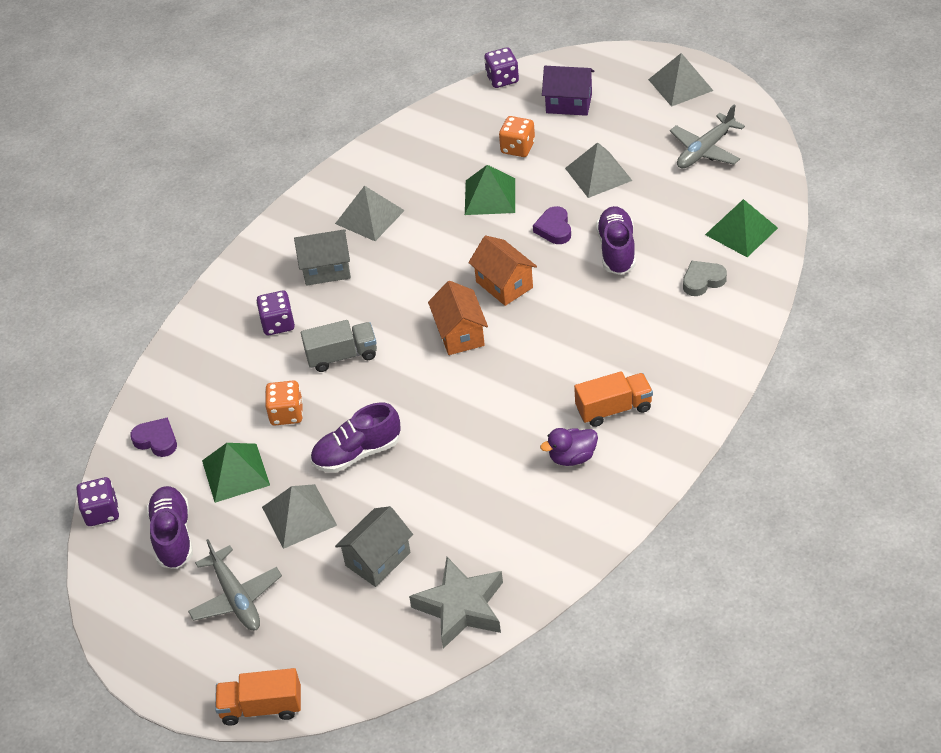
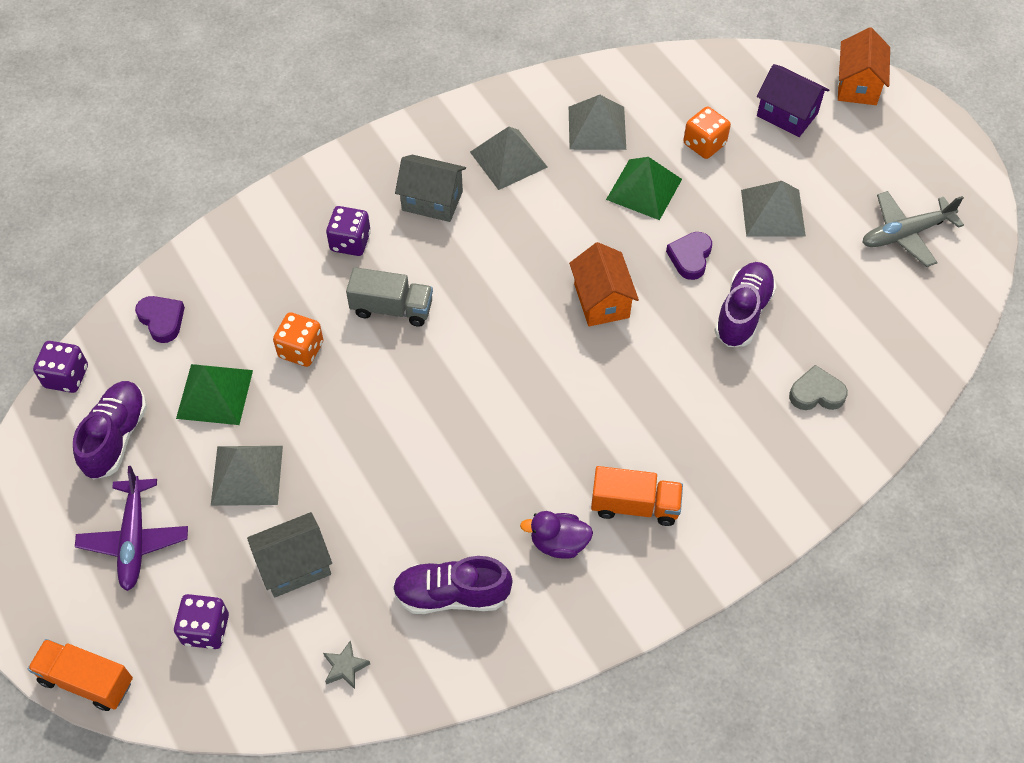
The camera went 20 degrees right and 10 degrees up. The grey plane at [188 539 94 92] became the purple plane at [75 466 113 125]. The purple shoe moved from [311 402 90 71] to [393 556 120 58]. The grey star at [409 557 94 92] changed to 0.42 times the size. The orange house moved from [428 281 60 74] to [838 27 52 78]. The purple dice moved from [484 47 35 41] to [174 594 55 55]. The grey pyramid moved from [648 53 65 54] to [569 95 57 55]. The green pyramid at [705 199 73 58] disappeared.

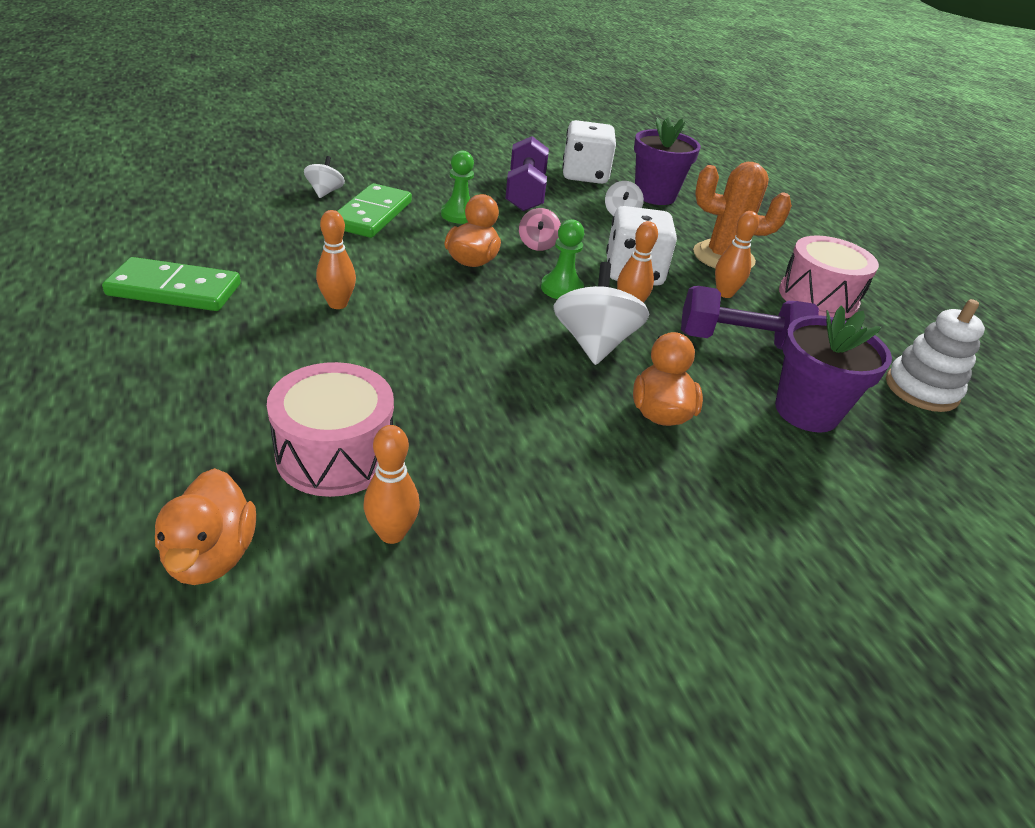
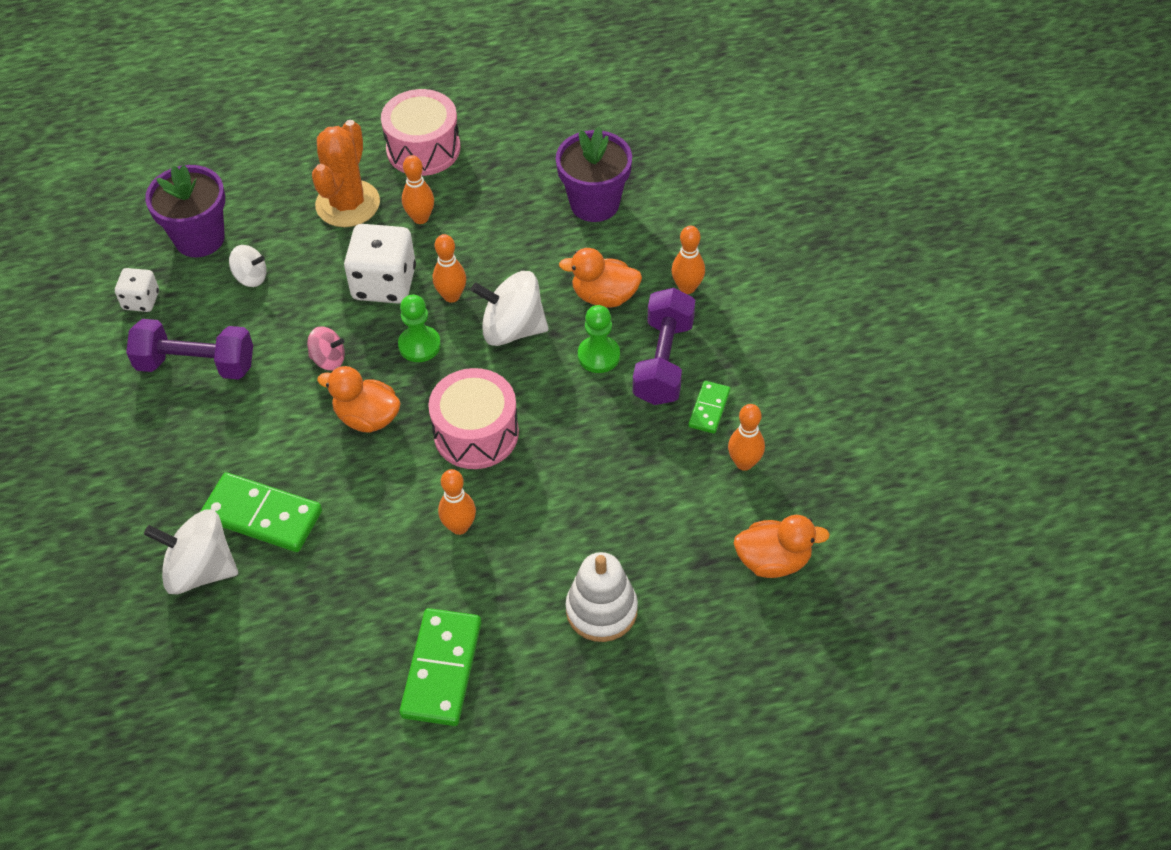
The camera went 80 degrees left and 15 degrees up. The pink drum moved from [267 362 127 135] to [428 368 91 101]. The white spinning top at [304 156 41 42] changed to 1.83 times the size. The green pawn moved from [441 151 33 73] to [578 305 42 68]. The white dice at [562 120 54 64] changed to 0.55 times the size. The purple dumbbell moved from [681 286 138 64] to [633 288 62 117]. The white stacking toy moved from [886 299 99 113] to [565 552 73 90]. The orange bowling pin at [671 226 34 68] appeared. The green domino at [688 381 42 53] appeared.

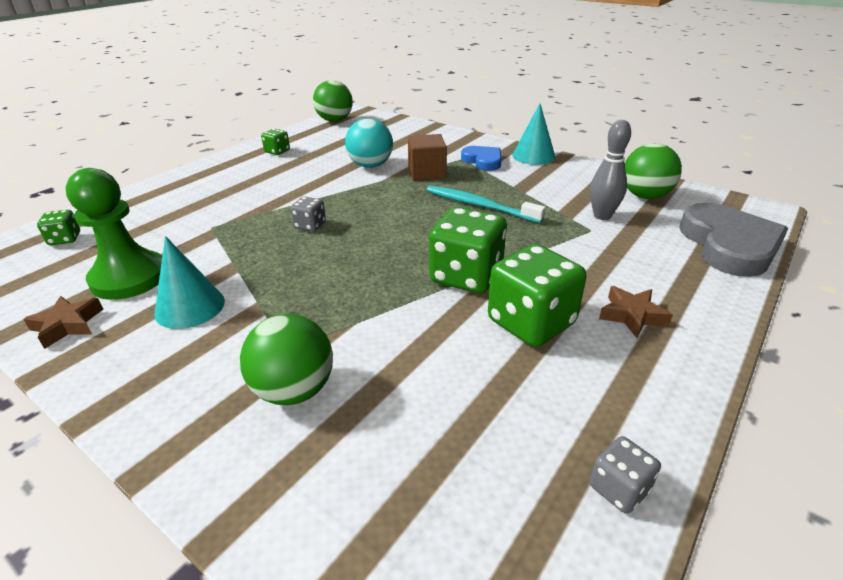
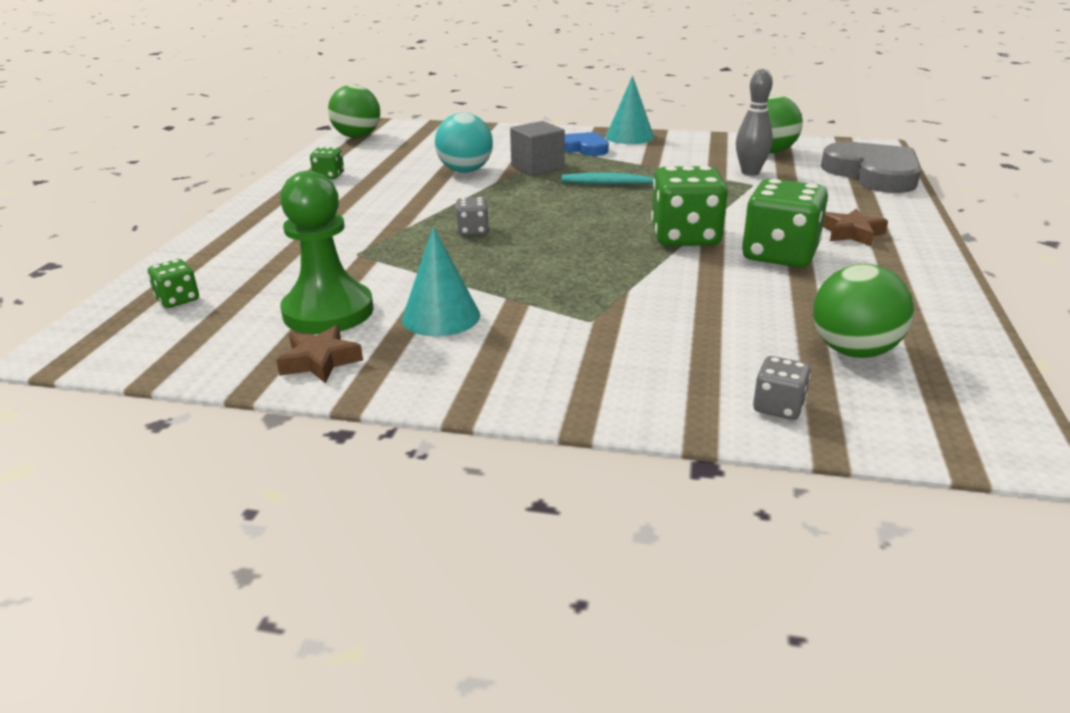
The camera went 25 degrees left and 5 degrees down. The green ball moved from [240 314 93 91] to [813 264 101 94]. The brown cube at [408 134 39 47] became the grey cube at [510 121 55 55]. The grey dice moved from [590 436 71 77] to [753 356 58 64].

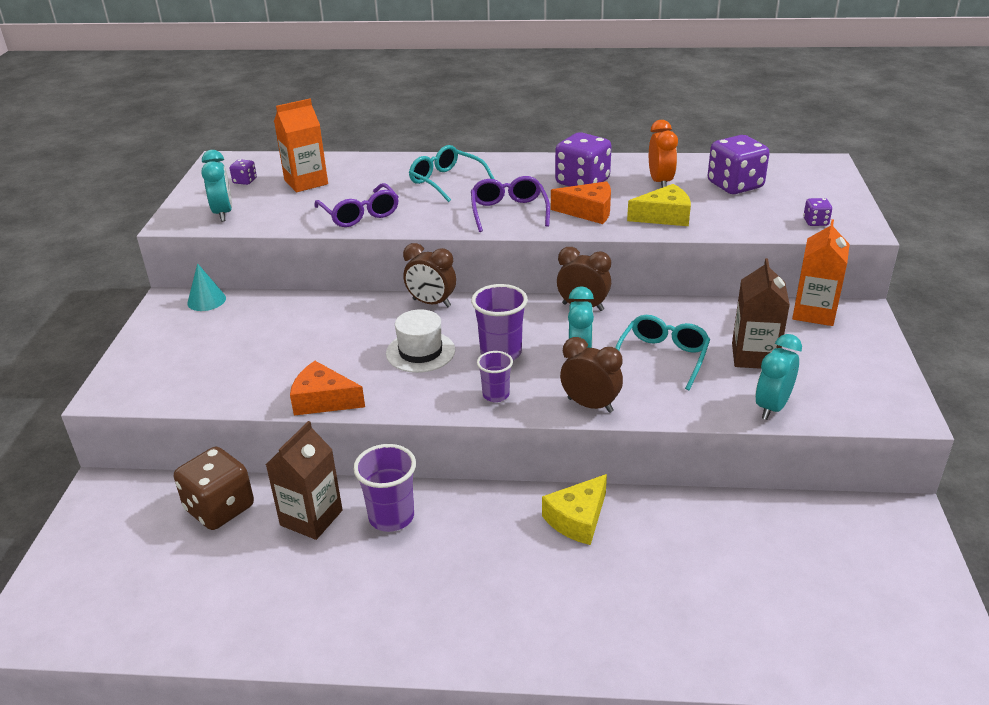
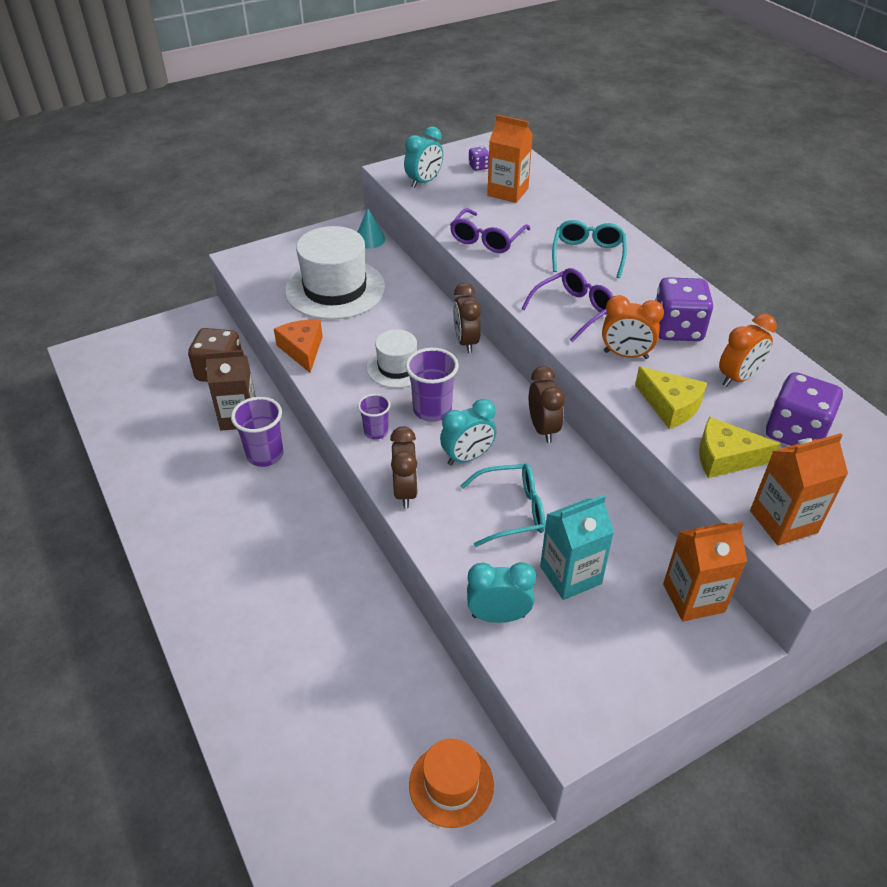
The camera went 55 degrees right and 10 degrees up. The yellow cheese moved from [542 474 65 71] to [699 417 81 61]. The orange cheese at [551 181 60 43] was replaced by the orange clock at [602 295 62 64]. The brown carton at [732 258 58 111] became the turquoise carton at [540 495 74 105]. The purple dice at [803 198 29 28] was replaced by the orange carton at [750 433 98 113]. The white hat at [285 226 100 94] appeared. The orange hat at [409 739 85 89] appeared.

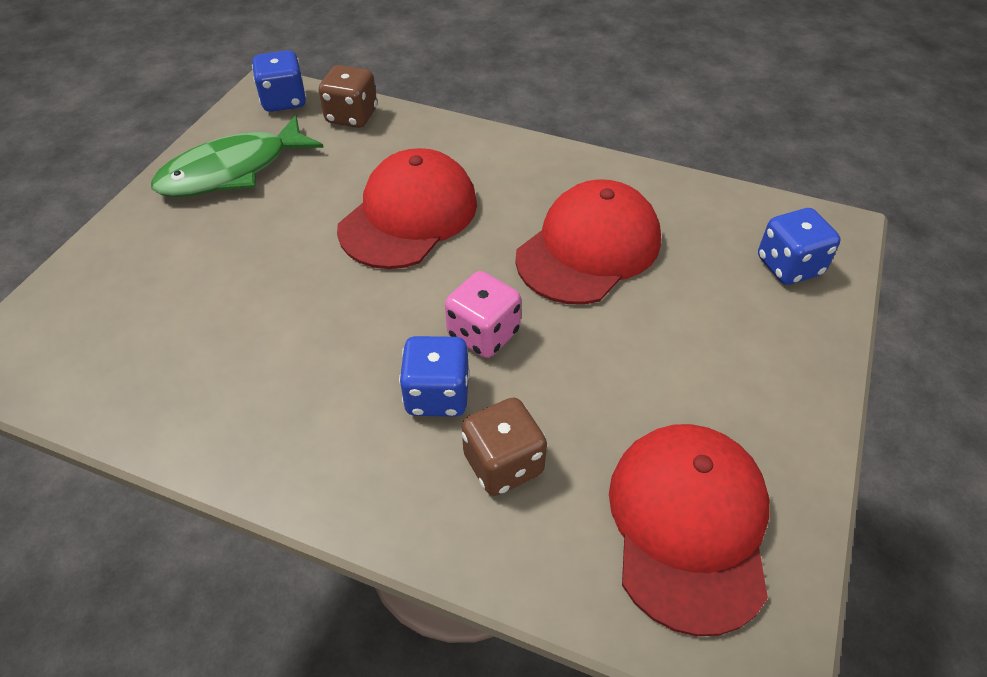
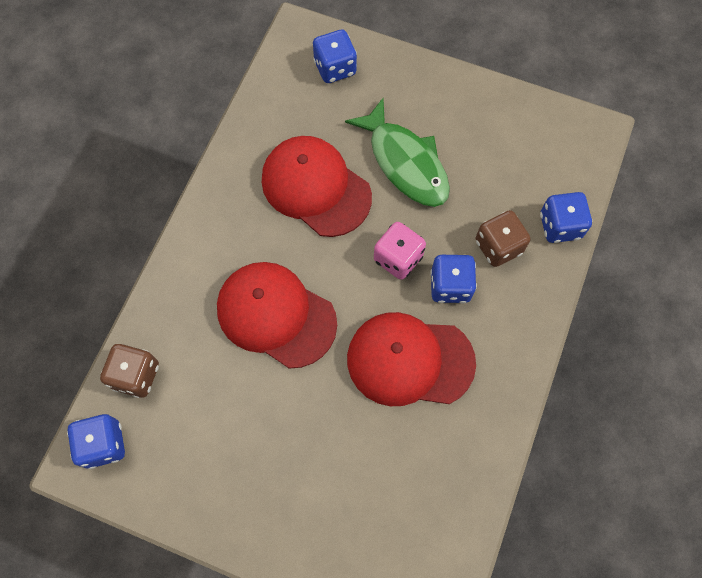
The camera went 90 degrees left and 20 degrees up. The green fish moved from [151 115 173 82] to [345 98 105 109]. The red cap moved from [609 424 161 212] to [347 312 129 94]. The blue dice at [540 192 52 51] appeared.

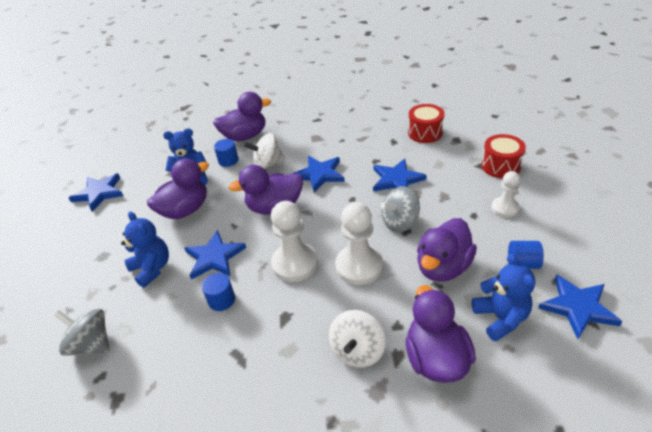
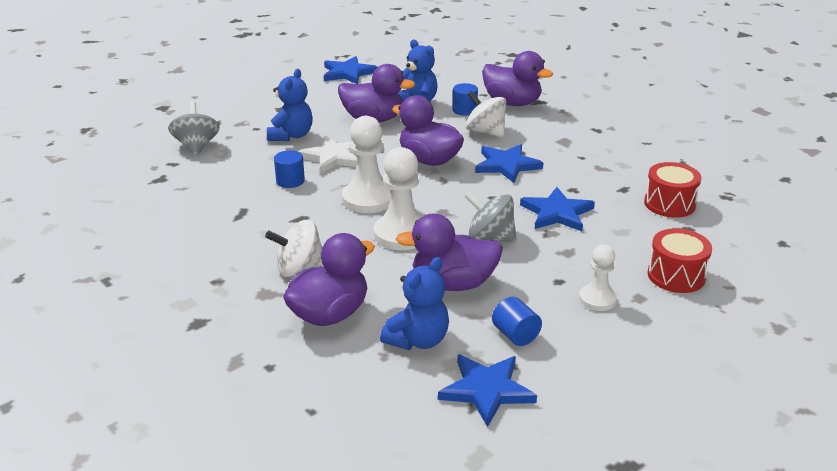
The camera went 50 degrees right and 10 degrees down. The blue star at [184 230 62 49] became the white star at [298 135 59 39].

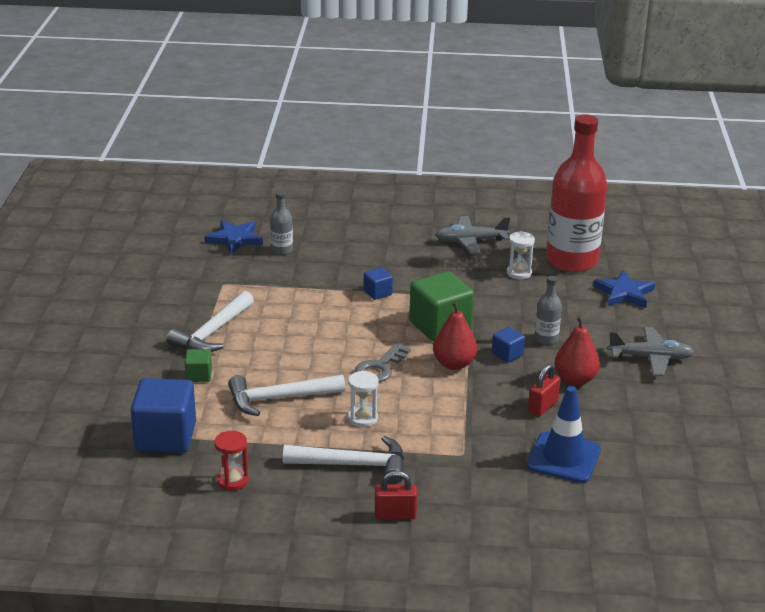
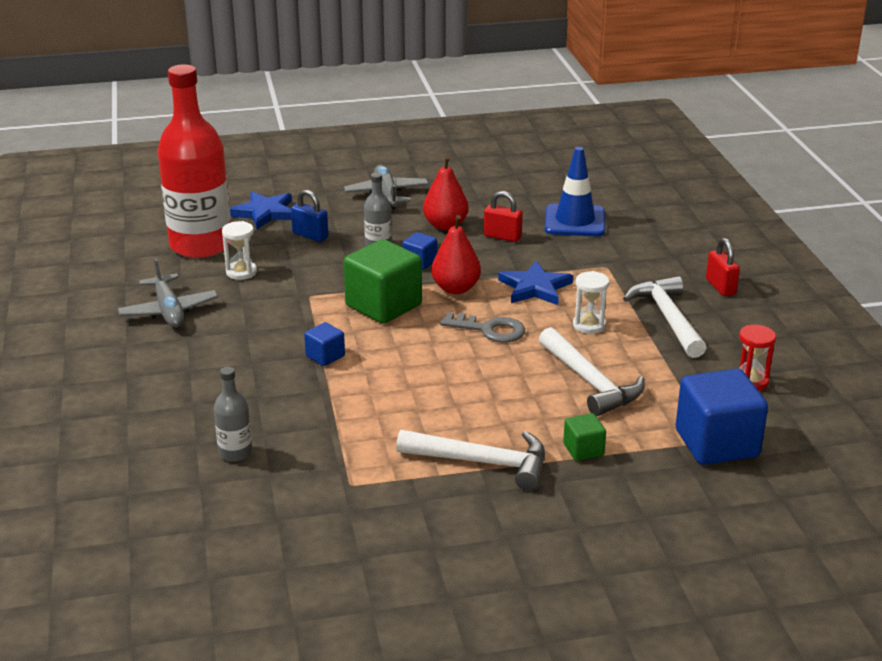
The camera went 105 degrees left and 0 degrees up. The blue star moved from [204 220 59 34] to [498 260 75 45]. The blue padlock at [291 190 37 52] appeared.

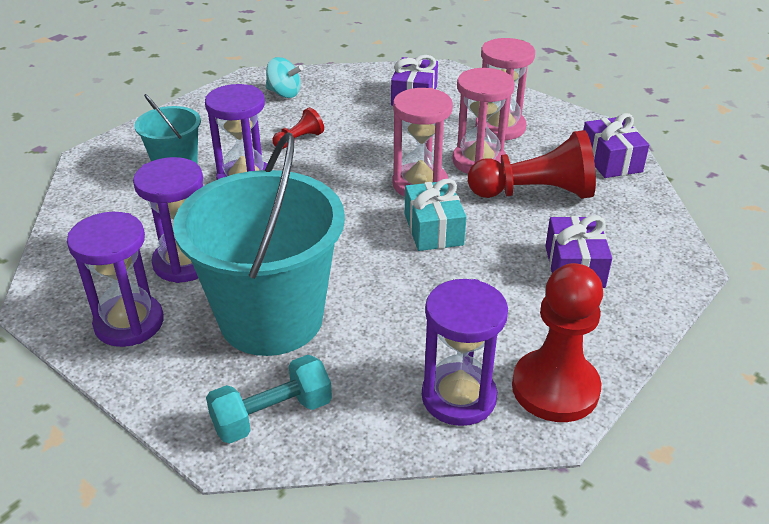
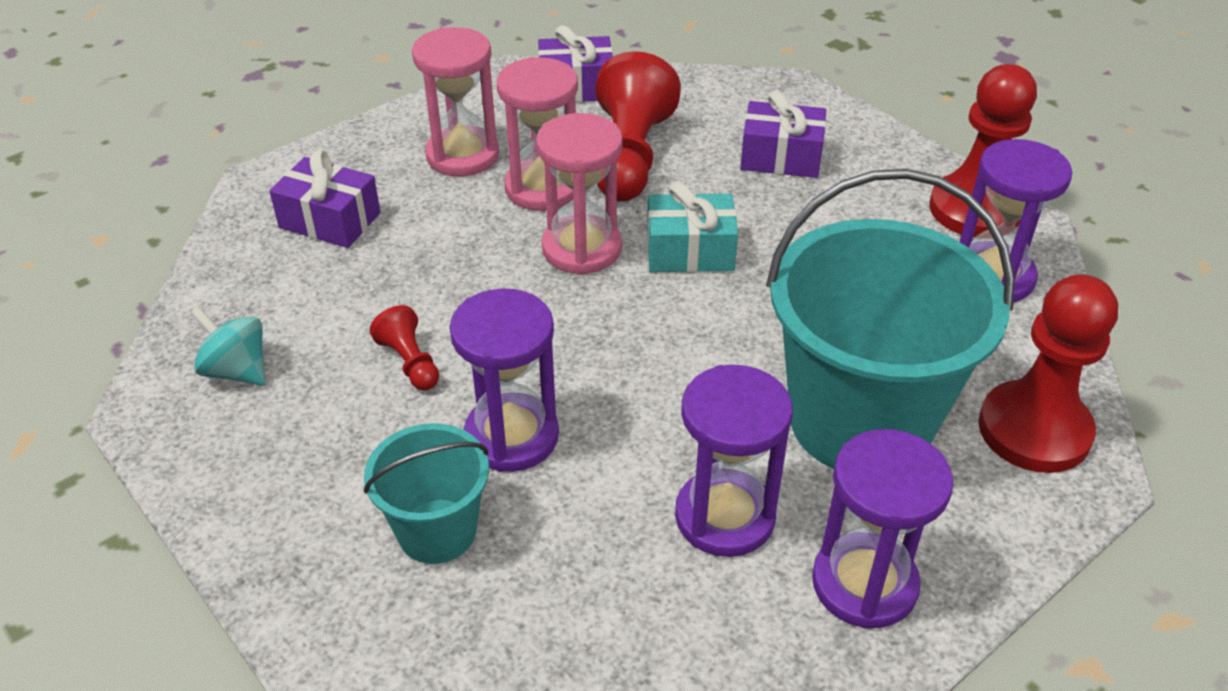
The camera went 80 degrees left and 5 degrees up. The turquoise dumbbell at [206 355 126 88] was replaced by the red pawn at [978 274 140 199]. The turquoise spinning top at [265 57 38 41] turned 90 degrees counterclockwise.

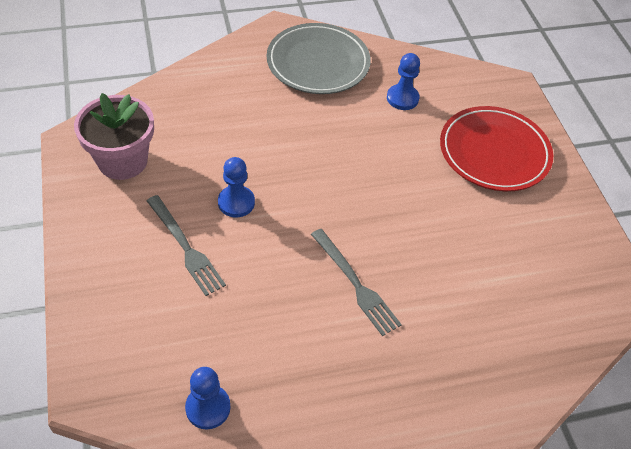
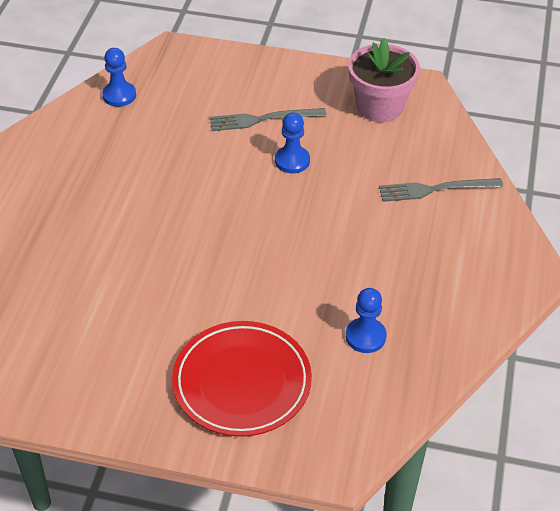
The camera went 120 degrees right and 5 degrees down. The grey plate at [267 23 104 71] disappeared. The grey fork moved from [311 229 91 107] to [379 178 124 24].

